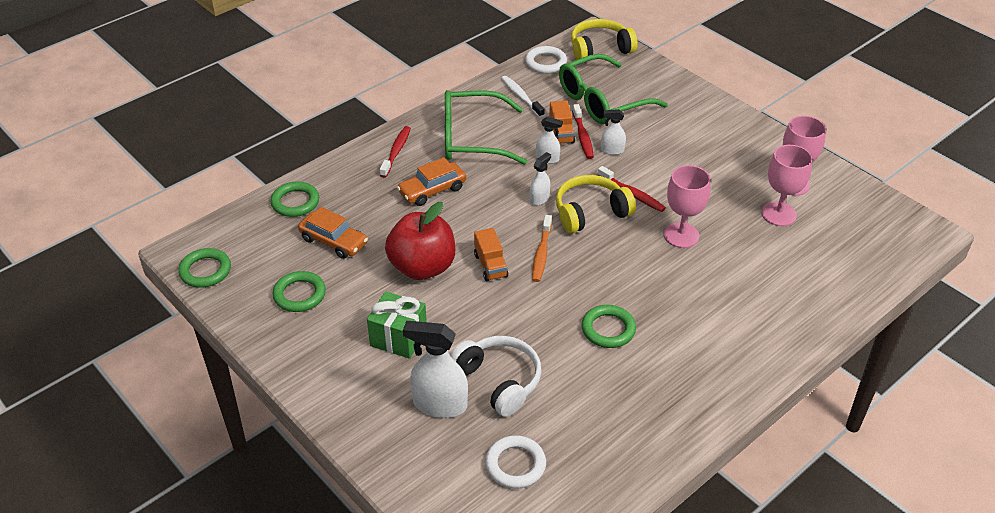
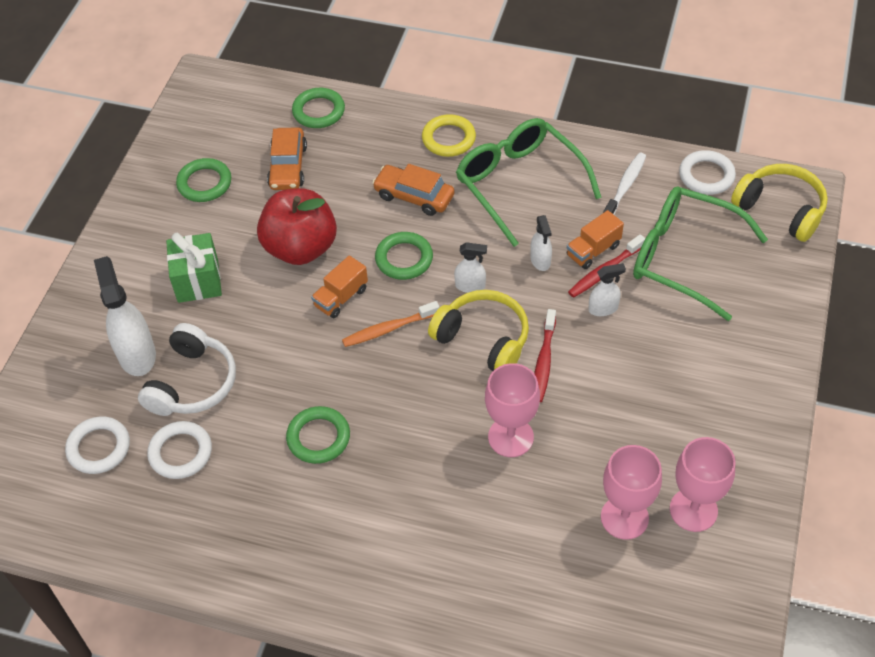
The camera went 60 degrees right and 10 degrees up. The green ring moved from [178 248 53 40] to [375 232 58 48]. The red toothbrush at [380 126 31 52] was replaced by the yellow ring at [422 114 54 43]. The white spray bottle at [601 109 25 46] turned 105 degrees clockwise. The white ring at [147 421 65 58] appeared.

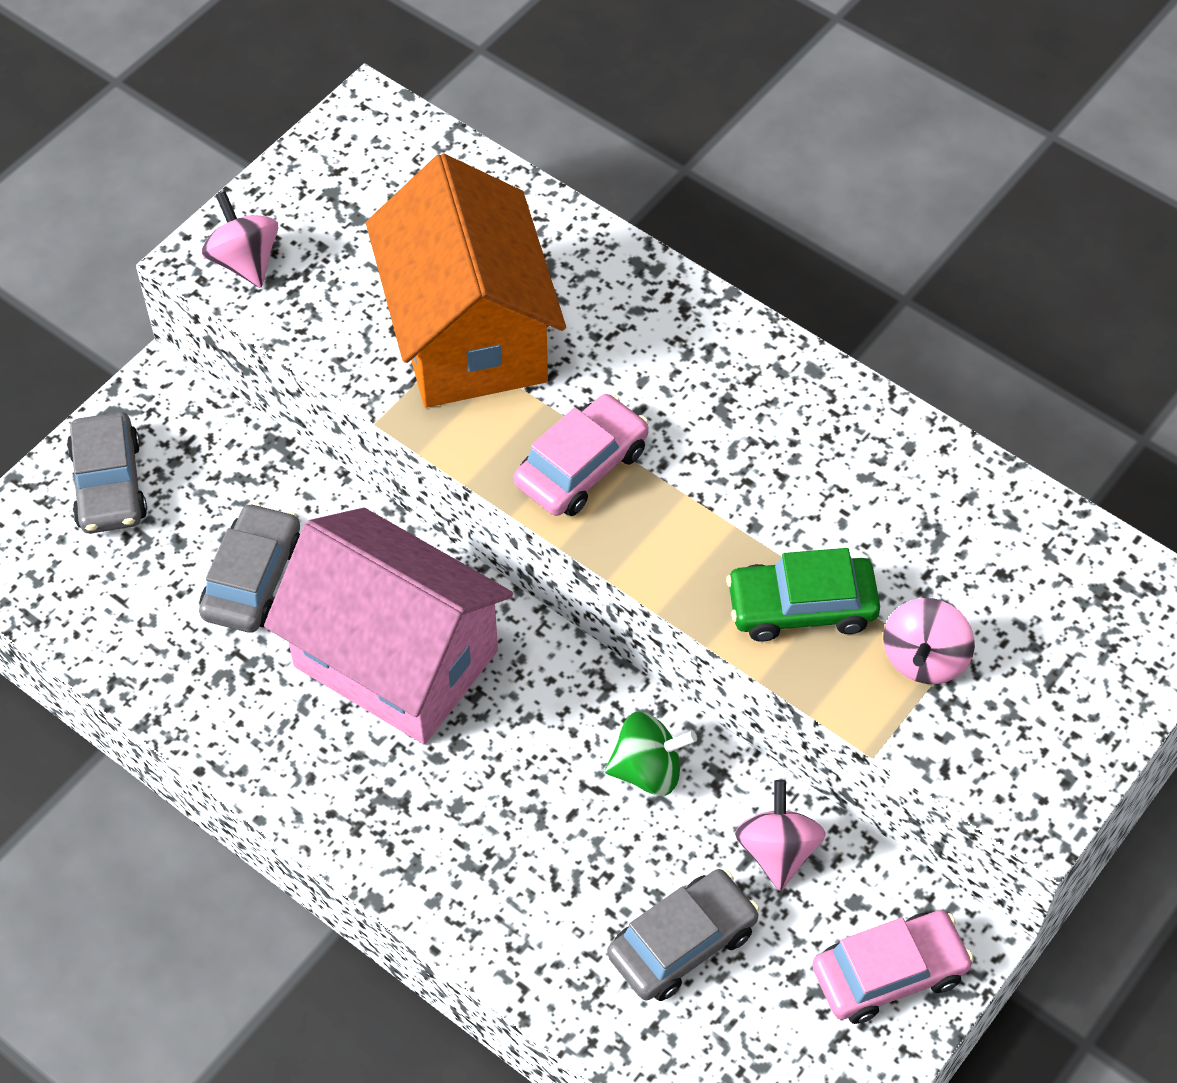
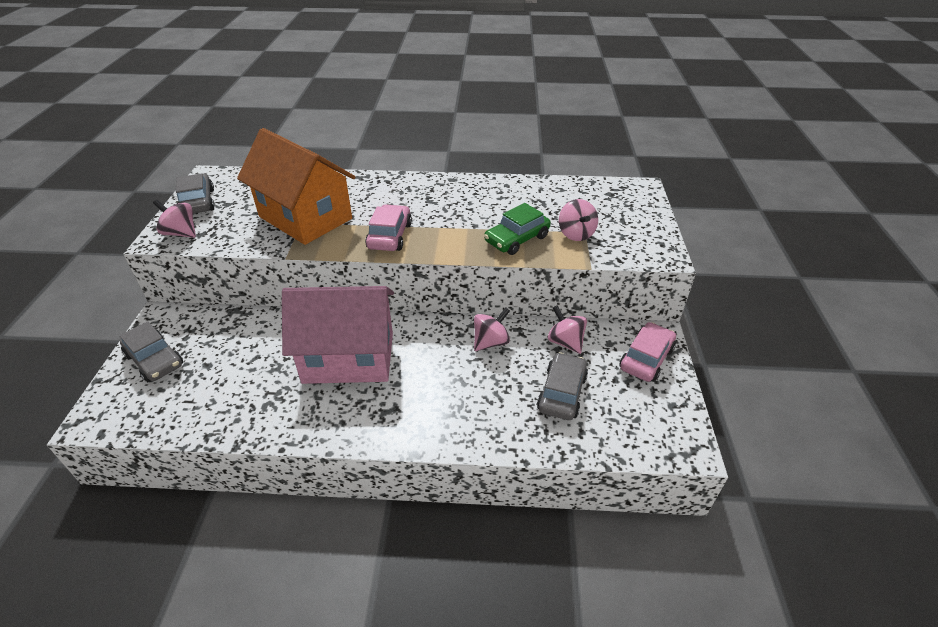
The camera went 35 degrees left and 15 degrees down. The grey car moved from [199 503 101 130] to [176 173 39 41]. The green spinning top at [605 712 92 84] became the pink spinning top at [474 308 36 43].

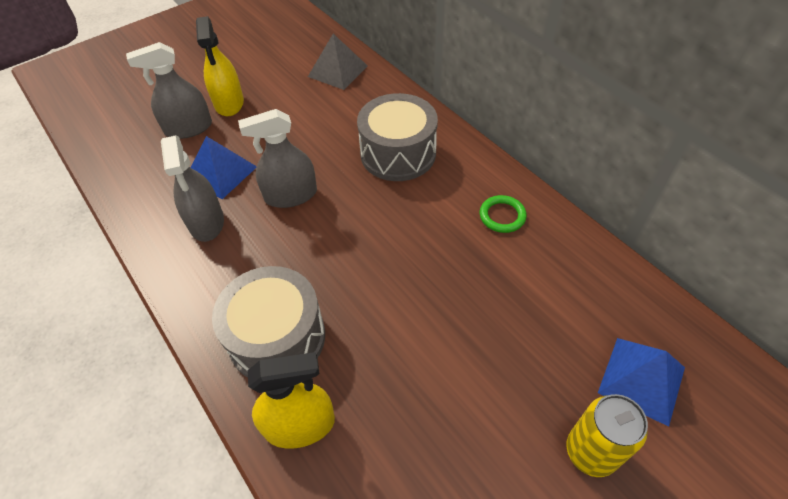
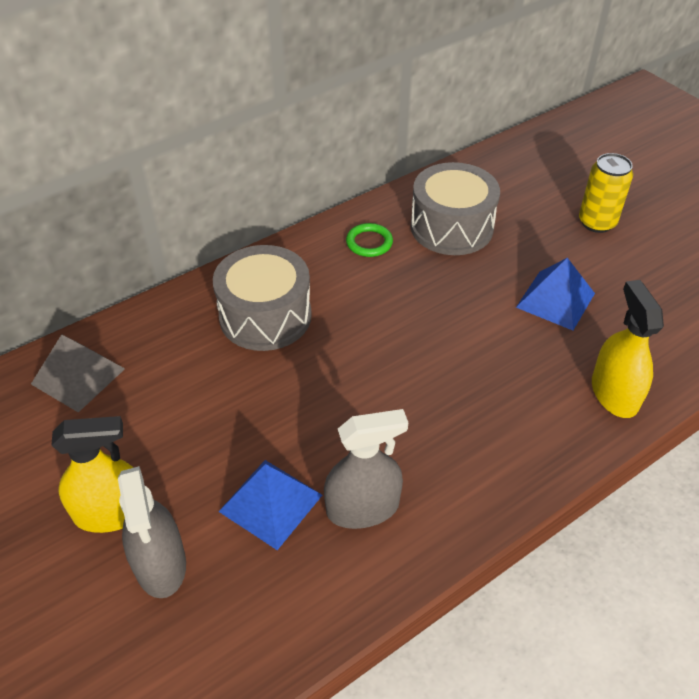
The camera went 90 degrees left and 5 degrees down. The grey drum moved from [212 266 113 112] to [411 162 89 93]. The grey spray bottle at [238 109 79 99] disappeared. The blue pyramid moved from [598 338 87 88] to [516 258 79 72].

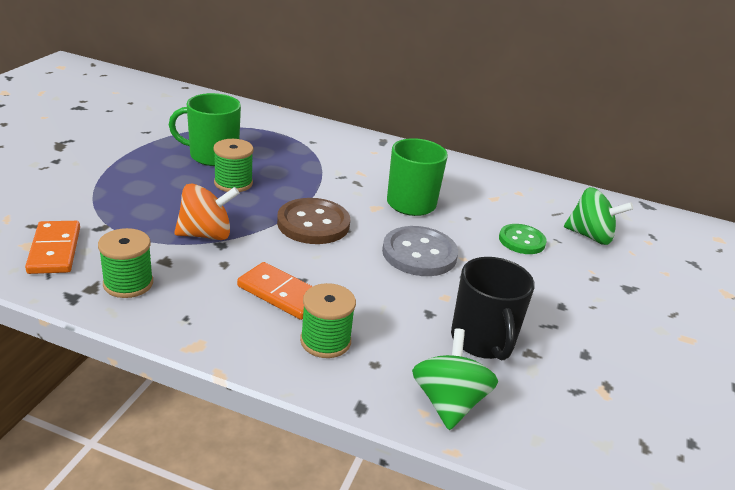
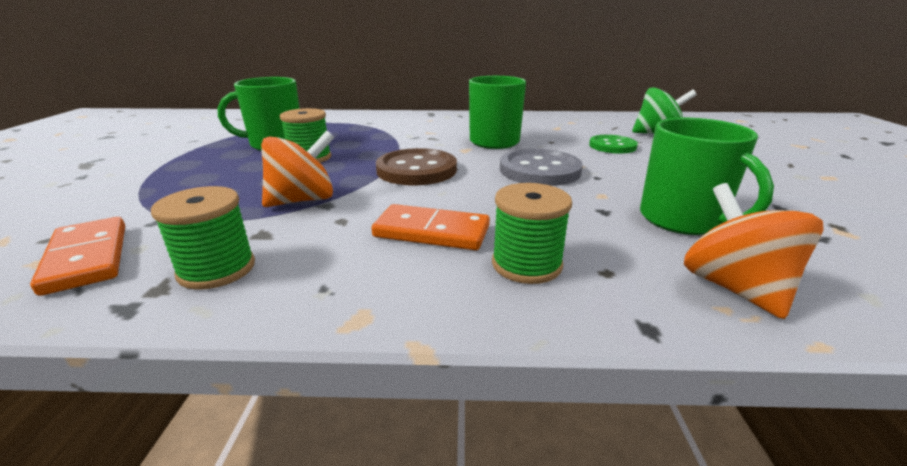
The camera went 15 degrees left and 5 degrees down. The green spinning top at [412 328 86 102] became the orange spinning top at [684 183 140 136]. The black mug at [451 257 84 103] became the green mug at [640 118 134 117].

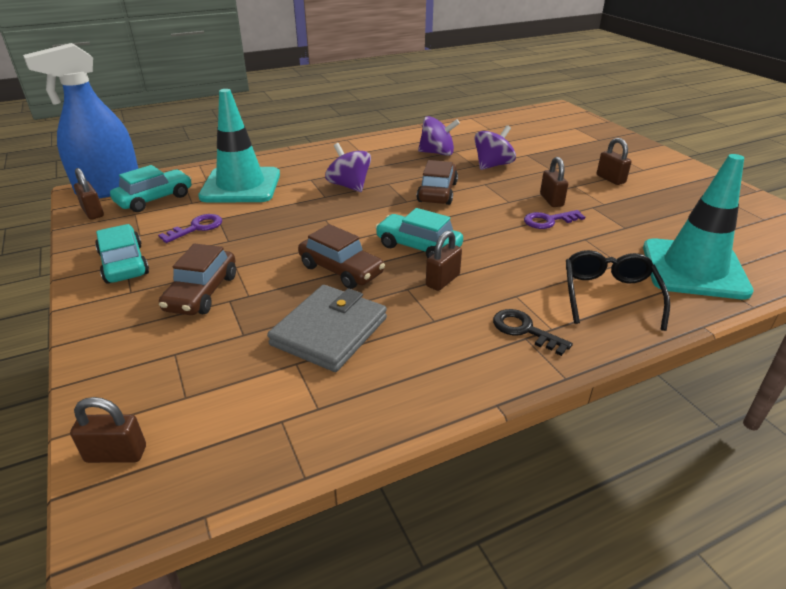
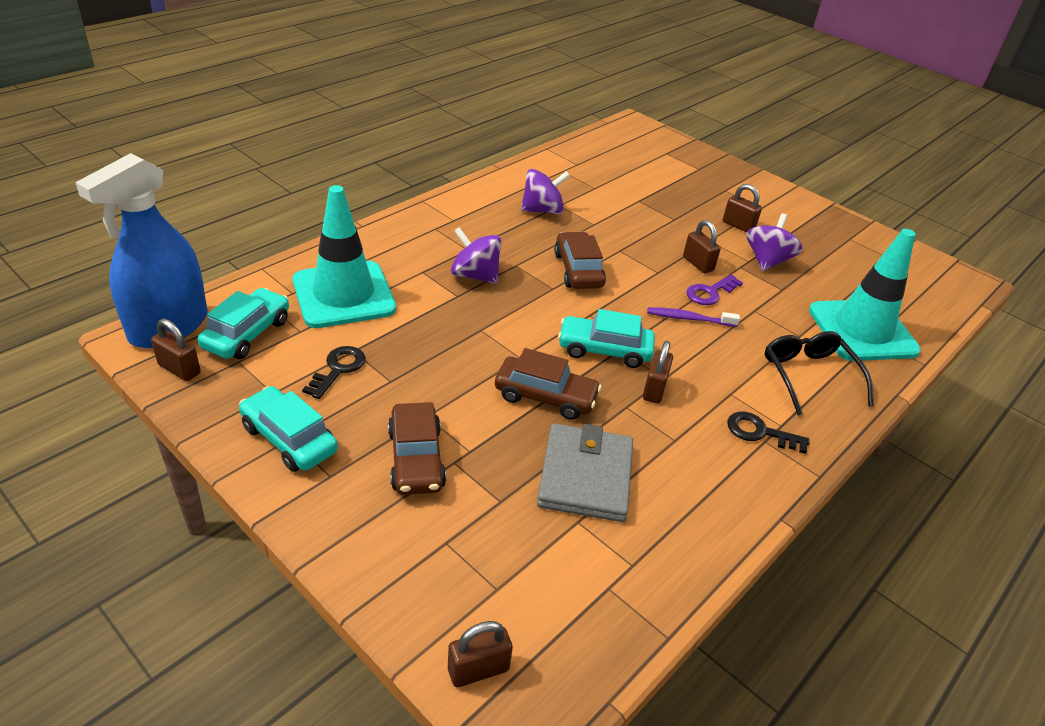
The camera went 25 degrees left and 5 degrees up. The purple key at [158 214 64 29] became the black key at [302 346 64 53]. The purple spinning top moved from [474 125 42 45] to [746 213 56 58]. The purple toothbrush at [647 307 93 20] appeared.

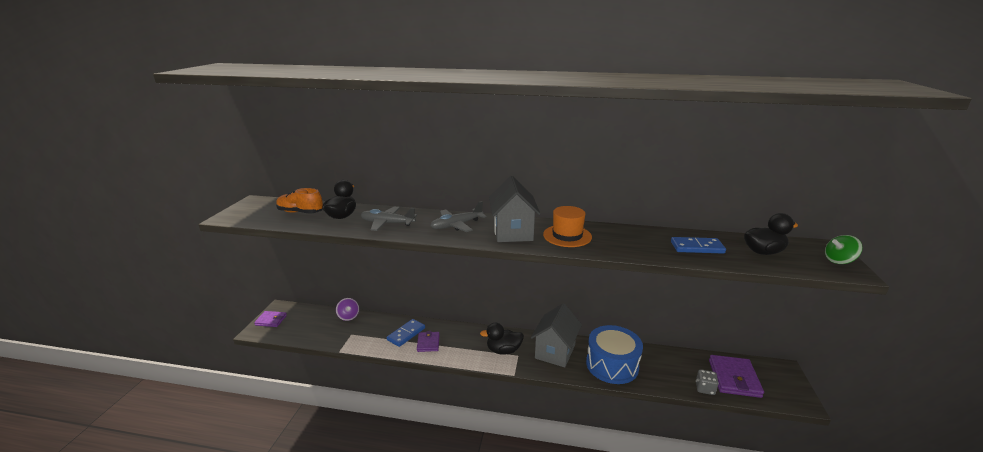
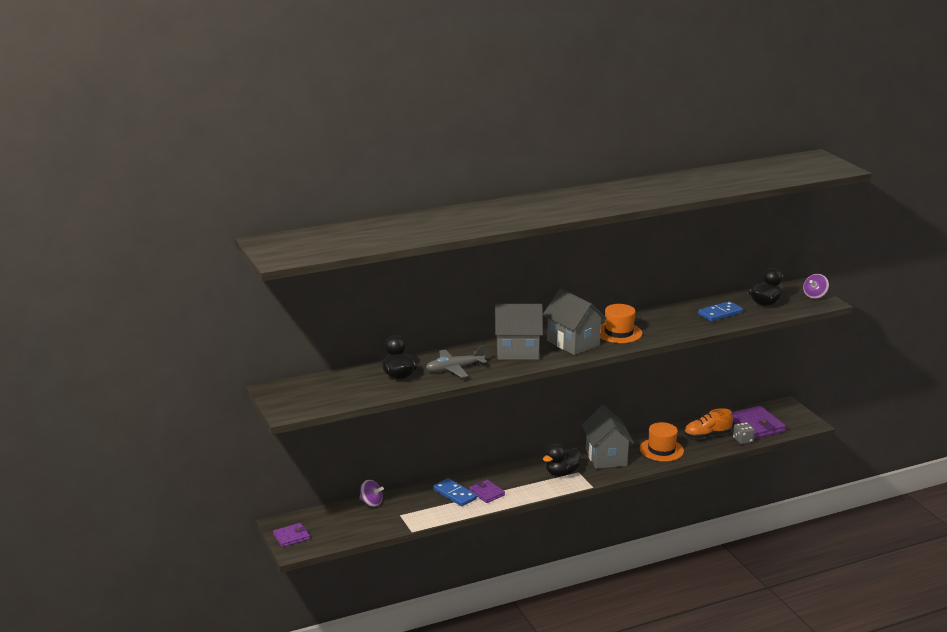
The camera went 35 degrees left and 0 degrees up. The orange shoe moved from [276 188 47 26] to [684 408 49 31]. The blue domino at [387 319 38 28] turned 45 degrees counterclockwise. The grey plane at [430 201 57 31] was replaced by the grey house at [494 304 49 56]. The blue drum at [586 325 57 59] was replaced by the orange hat at [640 422 44 40]. The green spinning top at [825 235 38 29] became the purple spinning top at [803 274 26 25].

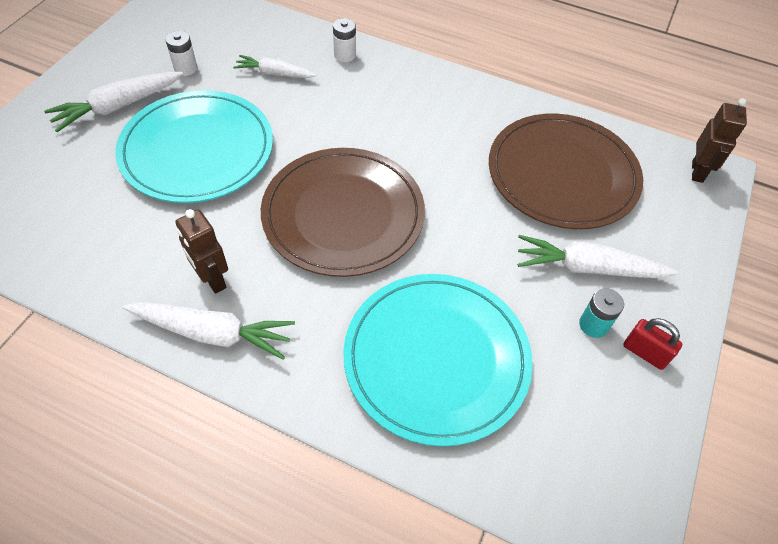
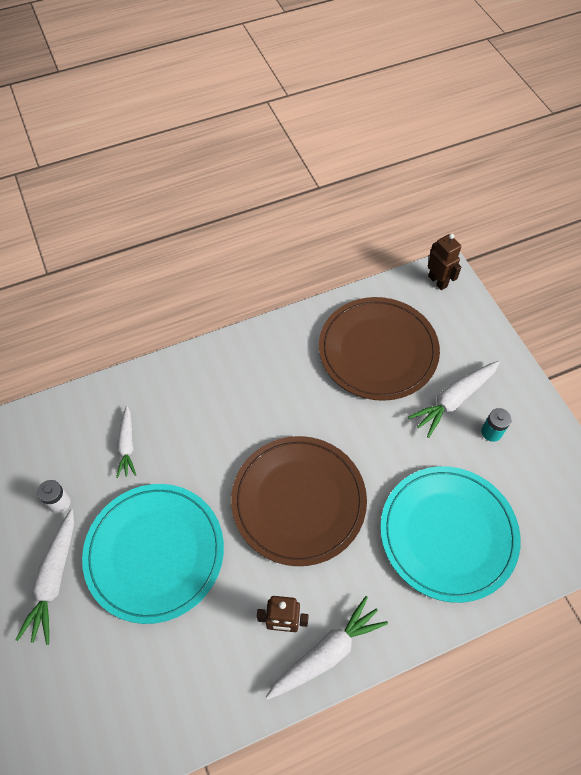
The camera went 45 degrees left and 5 degrees up. The white carrot at [233 55 84 23] turned 60 degrees counterclockwise. The white battery at [333 18 23 44] disappeared. The red padlock at [623 318 59 52] disappeared.

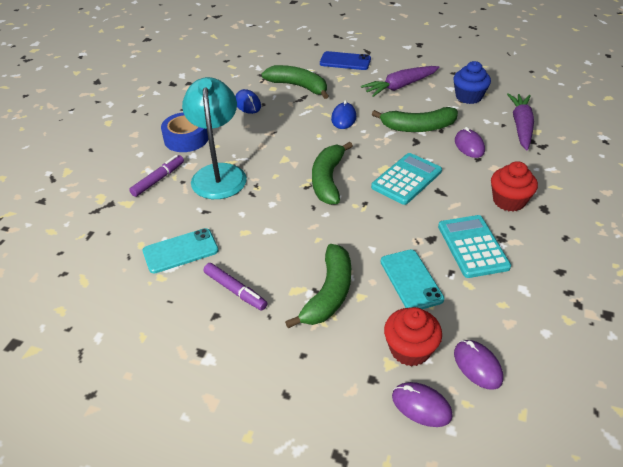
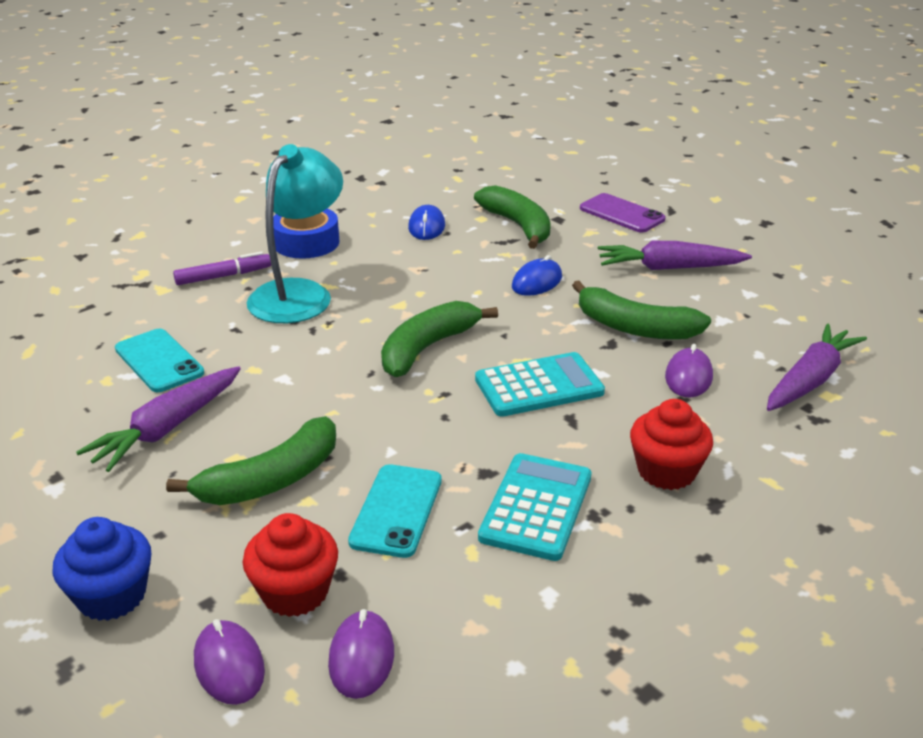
The camera went 30 degrees right and 10 degrees down. The turquoise phone at [143 228 76 45] turned 45 degrees clockwise. The purple marker at [203 263 64 48] was replaced by the purple carrot at [76 366 165 106]. The blue phone at [320 51 51 19] became the purple phone at [580 193 86 40]. The blue cupcake moved from [453 61 38 43] to [53 517 98 104].

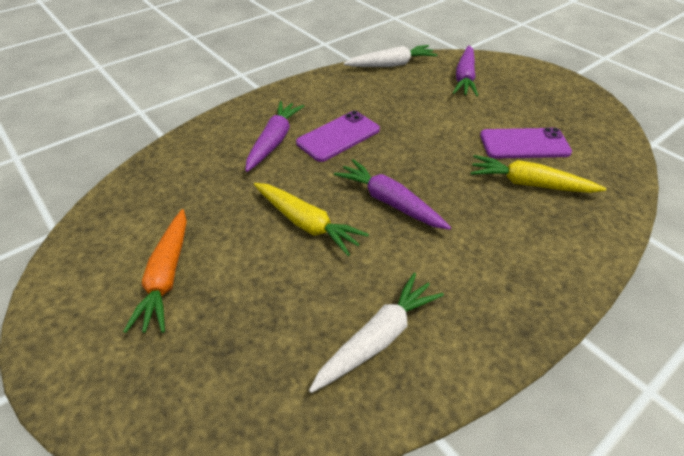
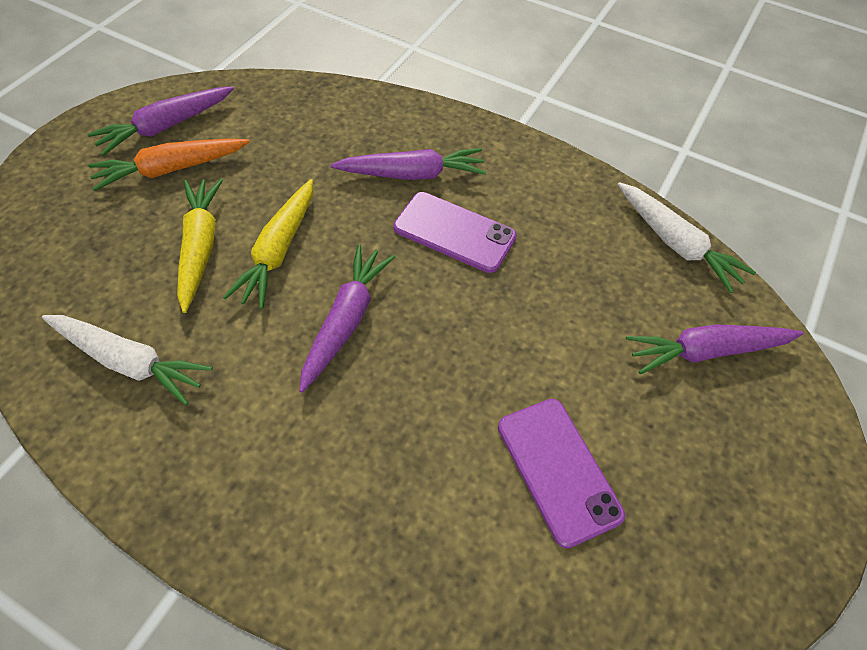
The camera went 65 degrees right and 10 degrees up. The yellow carrot moved from [471 155 135 38] to [177 179 46 134]. The purple carrot at [87 86 147 70] appeared.

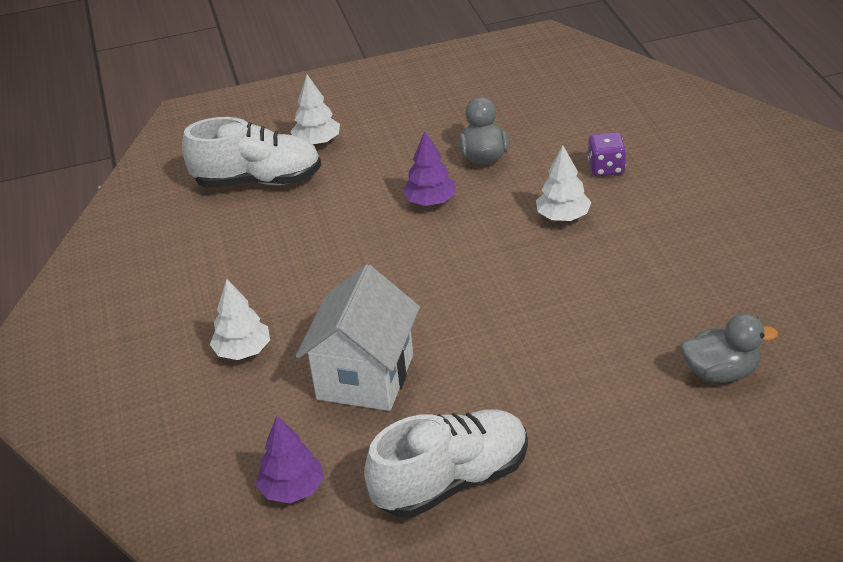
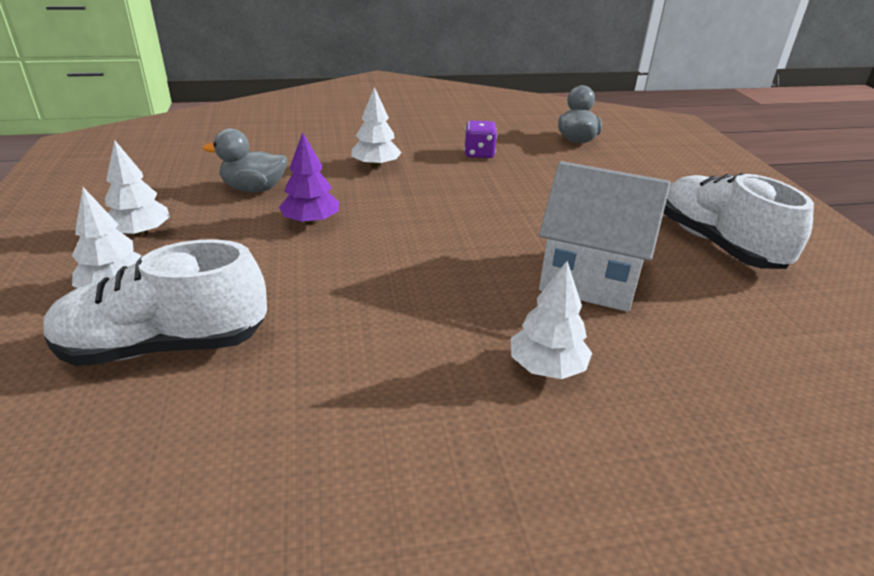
The camera went 90 degrees left and 5 degrees down. The white shoe at [182 117 139 71] turned 105 degrees counterclockwise. The purple tree at [256 416 68 87] disappeared. The purple dice moved from [588 132 38 44] to [464 120 33 38]. The white tree at [105 140 65 97] appeared.

